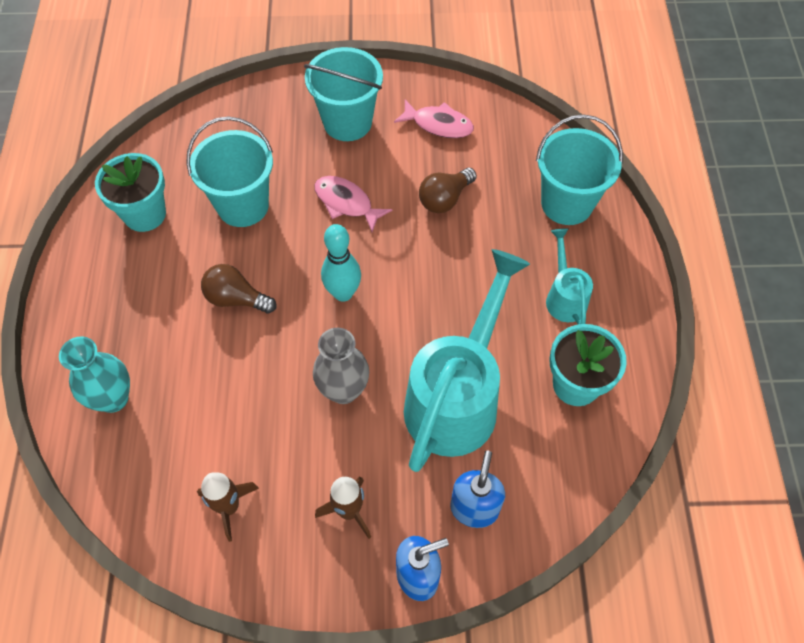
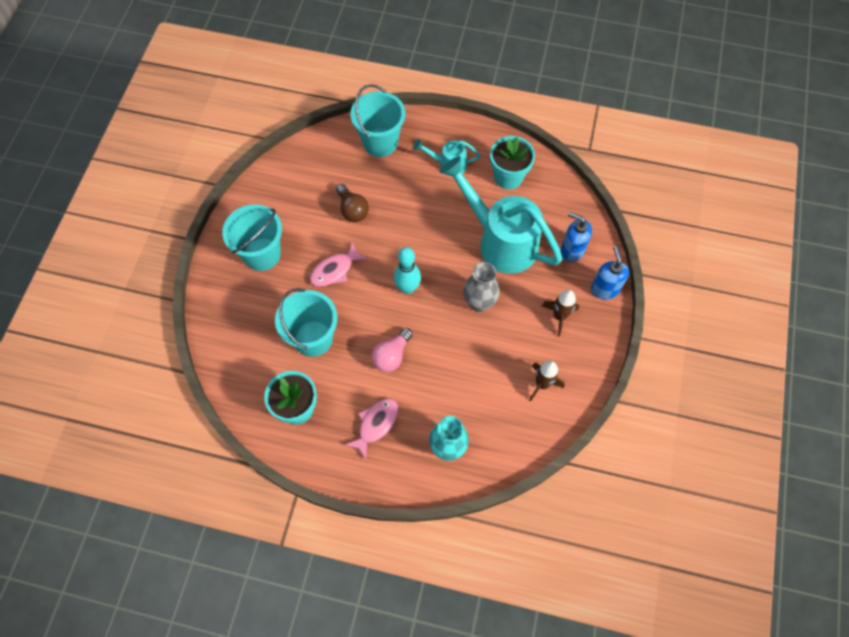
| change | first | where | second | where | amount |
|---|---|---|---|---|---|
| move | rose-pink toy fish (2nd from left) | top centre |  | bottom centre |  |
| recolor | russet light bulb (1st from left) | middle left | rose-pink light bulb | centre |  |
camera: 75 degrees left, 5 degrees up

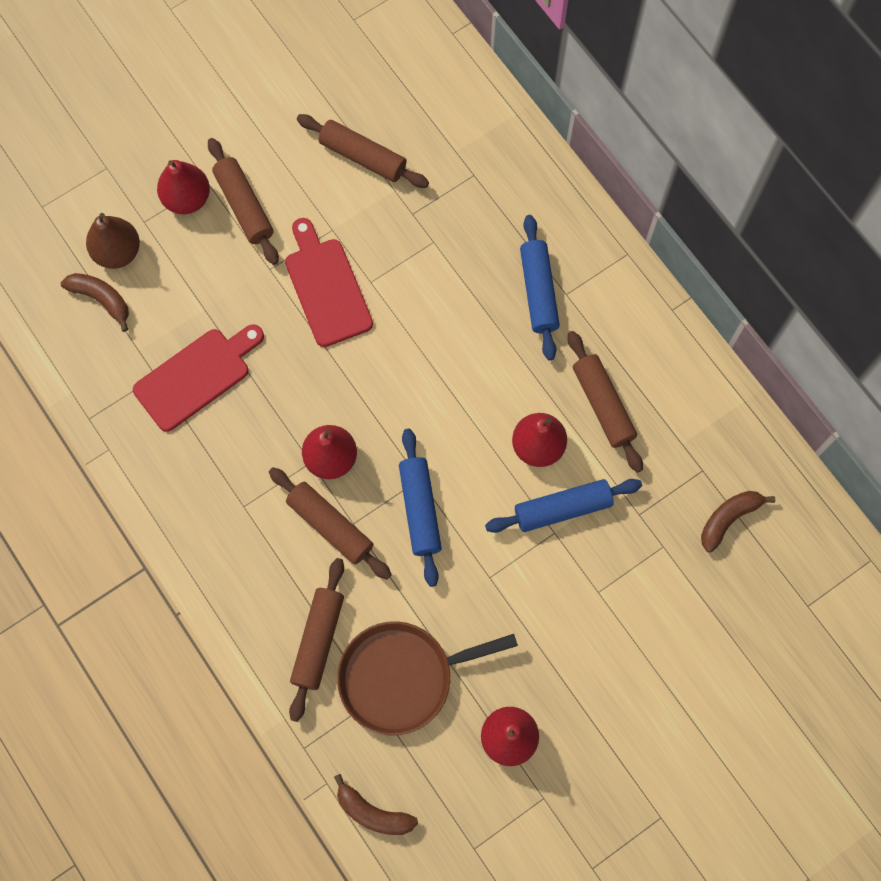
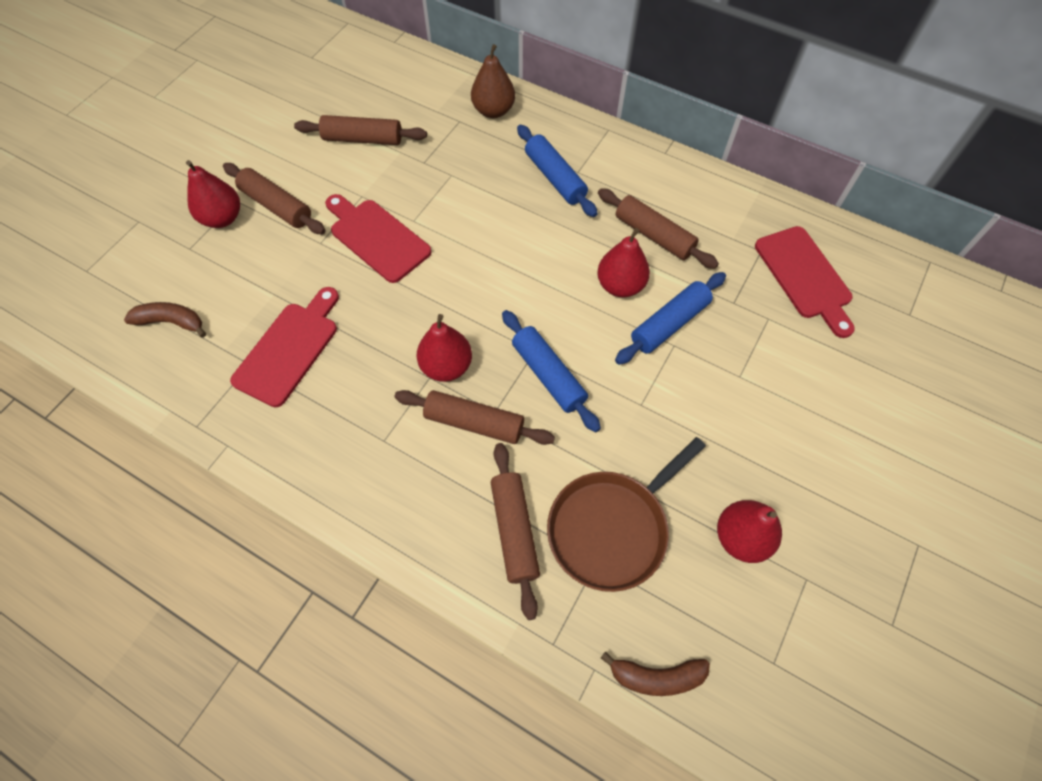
| change | first | where | second | where | amount |
|---|---|---|---|---|---|
| move | russet toy pear | top left |  | top centre |  |
| replace | russet banana fruit (3rd from left) | middle right | crimson cutting board (3rd from left) | middle right |  |
camera: 25 degrees left, 10 degrees down

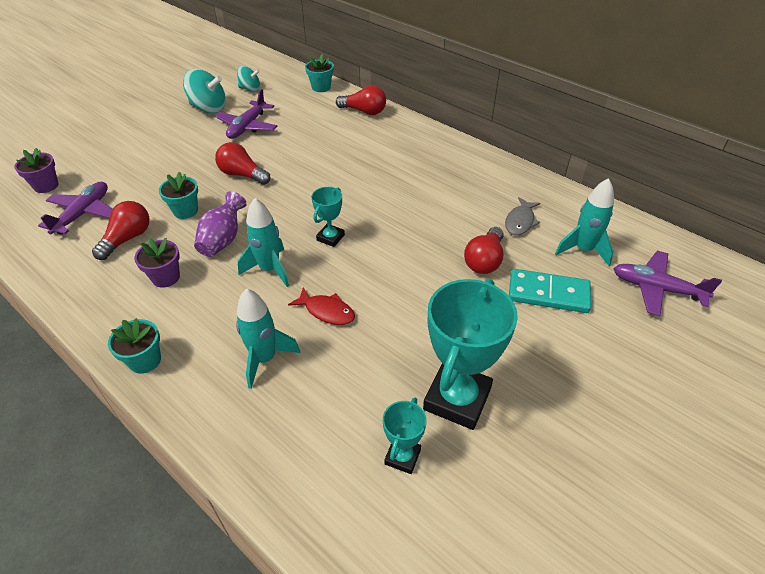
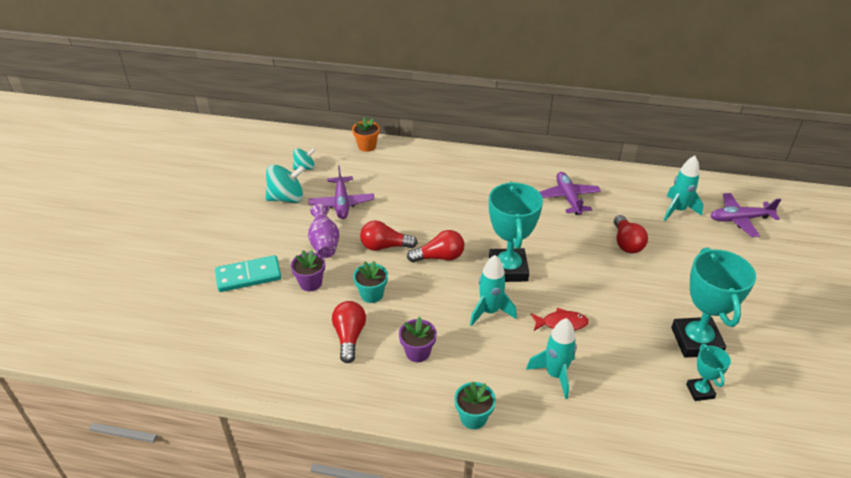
| change | first | where | second | where | amount |
|---|---|---|---|---|---|
| delete | grey toy fish | middle right |  |  |  |
| move | violet plant pot (1st from left) | top left |  | centre |  |
| move | violet plane (1st from left in the first image) | middle left | violet plane (2nd from left) | middle right |  |
| move | violet tall vase | middle left |  | centre |  |
| move | crimson light bulb (3rd from left) | top centre |  | centre |  |
| move | teal domino | middle right |  | middle left |  |
| recolor | teal plant pot (3rd from left) | top centre | orange-coloured plant pot | top centre |  |
| resize | teal trophy (1st from left) | centre |  | centre | x2.00 |
camera: 30 degrees left, 5 degrees down

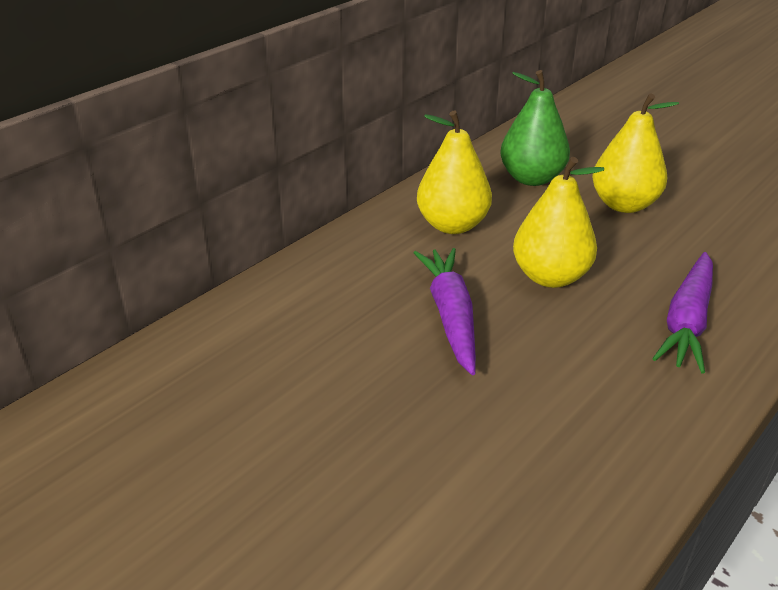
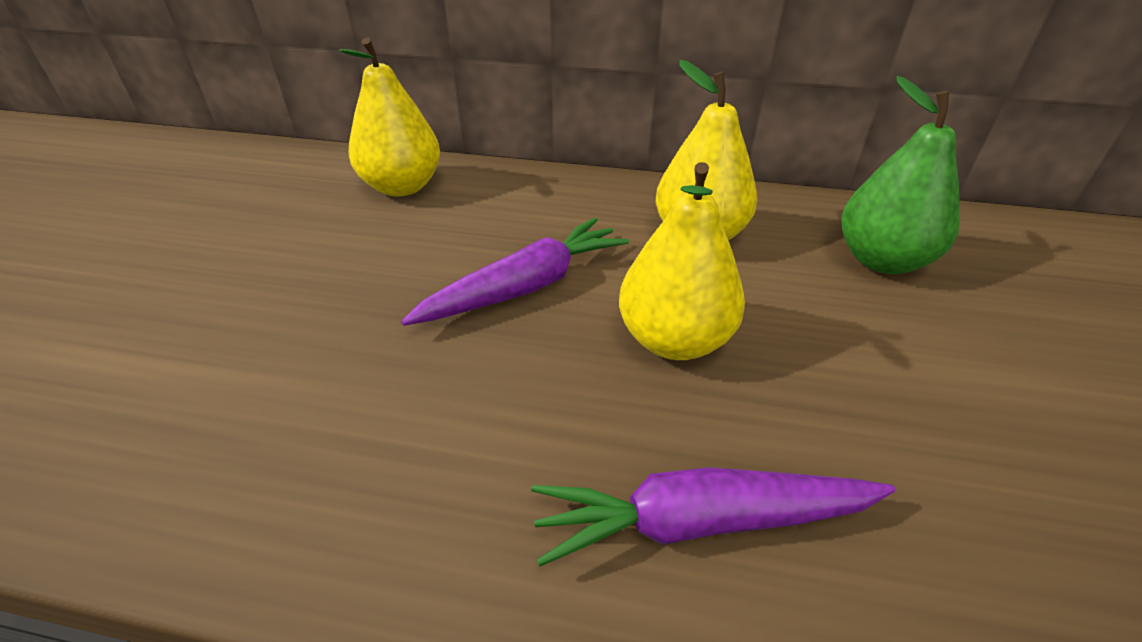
| change | first | where | second | where | amount |
|---|---|---|---|---|---|
| move | bright yellow toy pear (3rd from left in the first image) | top right | bright yellow toy pear (1st from left) | top centre |  |
camera: 60 degrees right, 5 degrees up

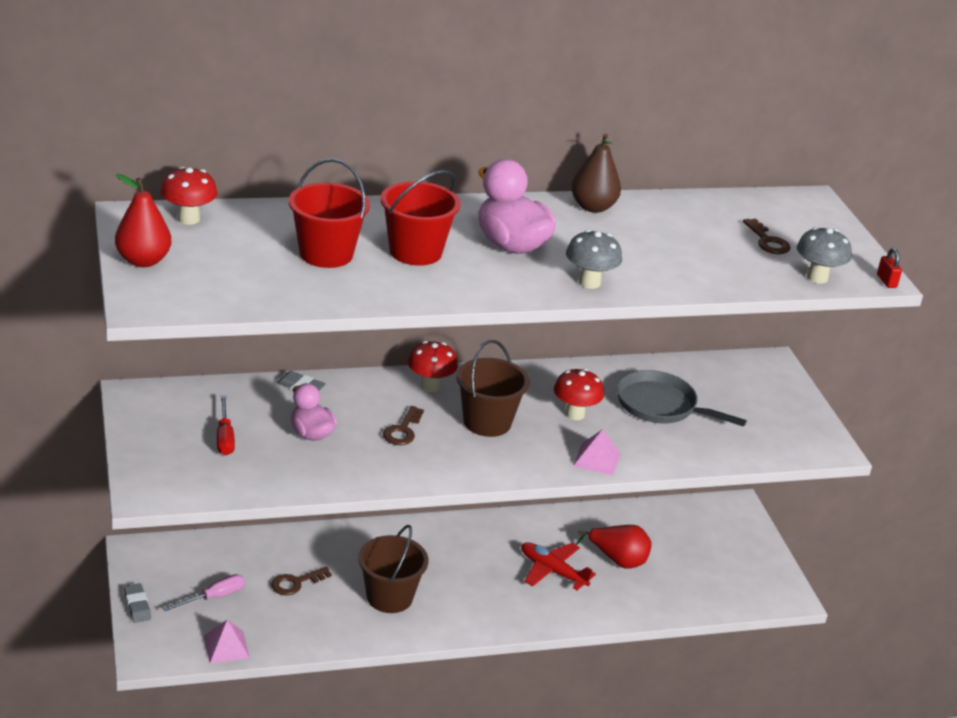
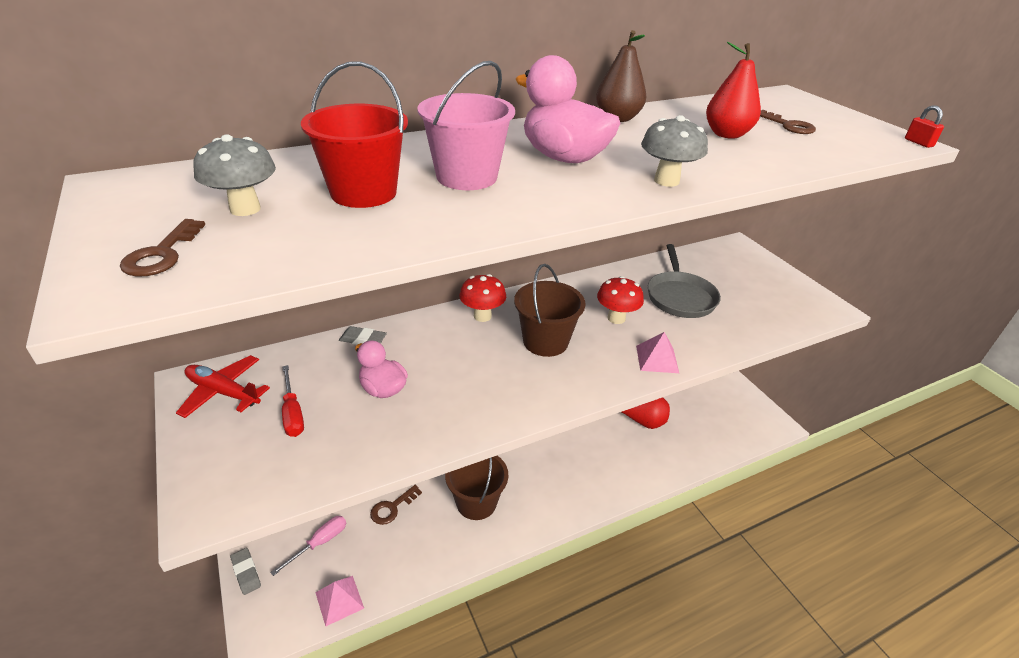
| change | first | where | second | where | amount |
|---|---|---|---|---|---|
| delete | crimson fungus (1st from left) | top left |  |  |  |
| move | crimson toy pear (1st from left in the first image) | top left | crimson toy pear (2nd from left) | top right |  |
| move | russet latchkey (2nd from left in the first image) | centre | russet latchkey (1st from left) | middle left |  |
| move | crimson plane | bottom centre |  | middle left |  |
| move | grey fungus (2nd from left in the first image) | middle right | grey fungus (1st from left) | top left |  |
| recolor | crimson sand bucket (2nd from left) | top centre | rose-pink sand bucket | top centre |  |
| rotate | grey skillet | middle right |  | middle right | 105 degrees counterclockwise |
camera: 10 degrees left, 5 degrees up

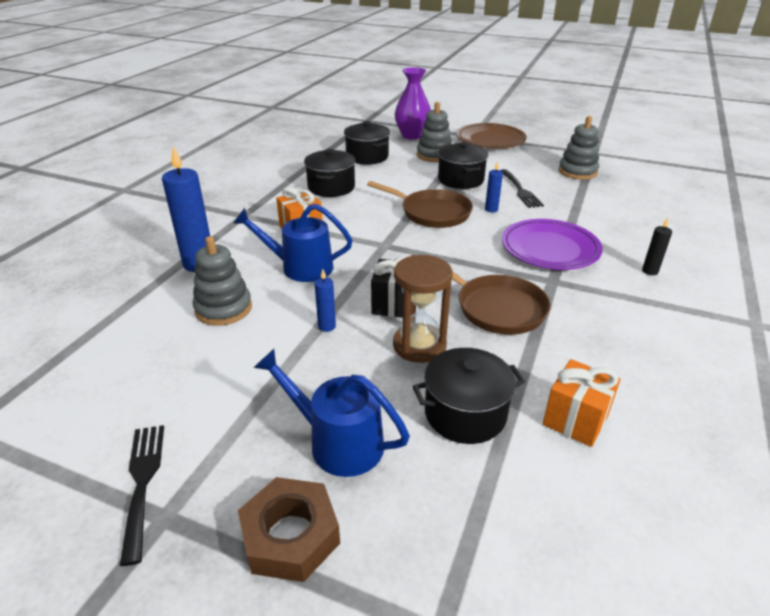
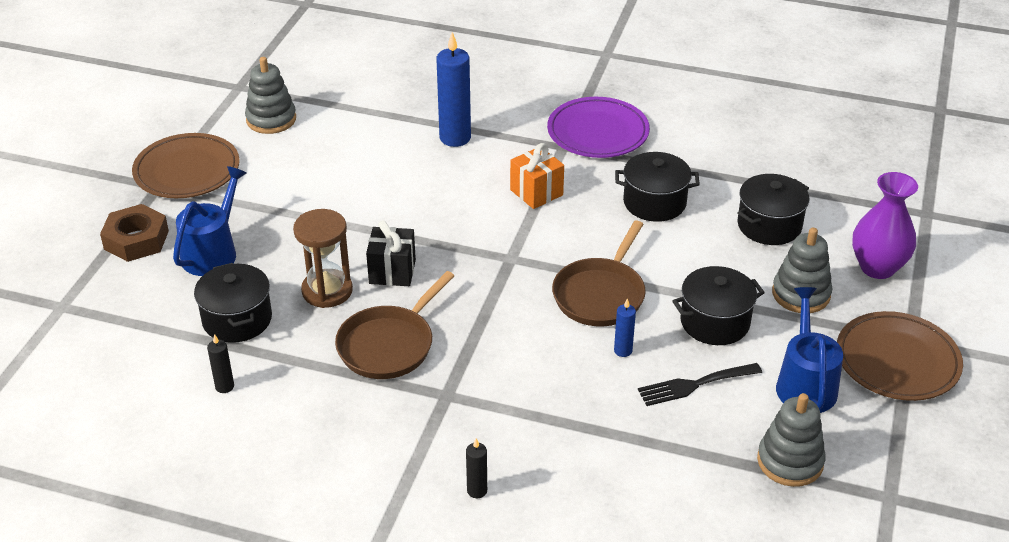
| change | first | where | second | where | amount |
|---|---|---|---|---|---|
| delete | royal blue candle (2nd from left) | centre |  |  |  |
| move | grey stacking toy (1st from left) | middle left |  | top left |  |
| move | royal blue watering can (1st from left in the first image) | centre | royal blue watering can (2nd from left) | middle right |  |
| move | violet flat dish | middle right |  | top centre |  |
| replace | ebony table fork (1st from left) | bottom left | russet flat dish (1st from left) | top left |  |
| replace | orange-coloured wrapped gift (2nd from left) | middle right | ebony candle (1st from left) | bottom left |  |
camera: 85 degrees right, 5 degrees up

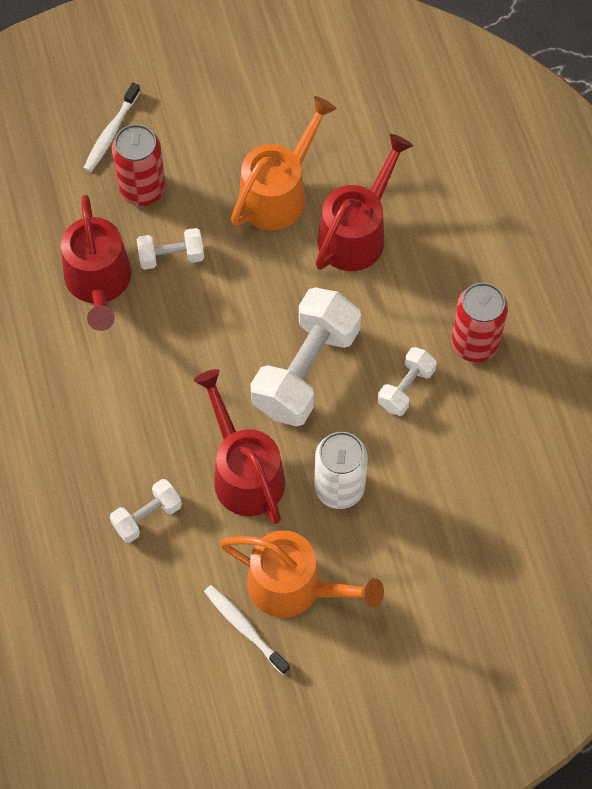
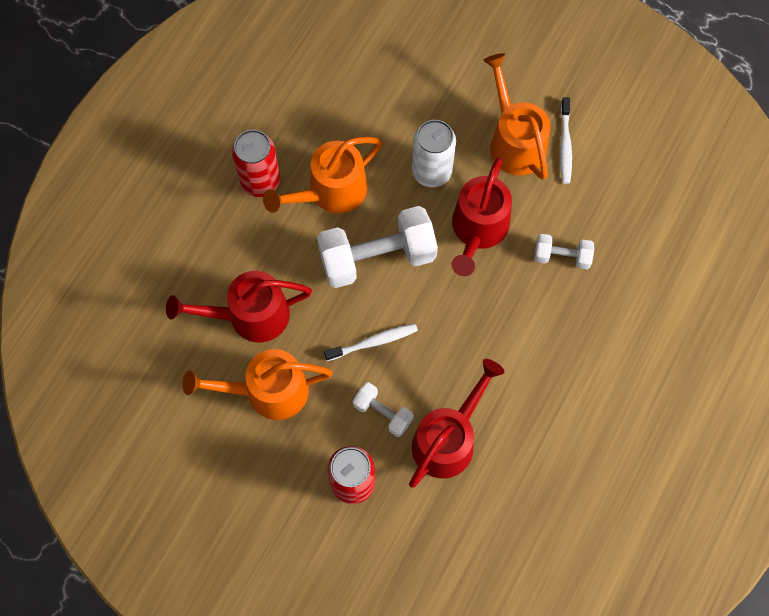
| change | first | where | second | where | amount |
|---|---|---|---|---|---|
| move | snow-white toothbrush (1st from left) | top left |  | centre |  |
| replace | snow-white free weight (4th from left) | middle right | orange-coloured watering can (2nd from left) | top centre |  |
camera: 135 degrees left, 5 degrees up

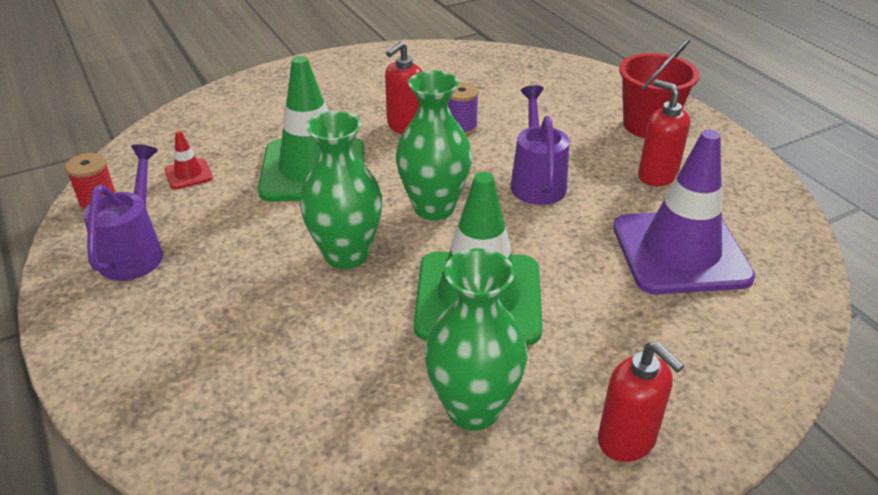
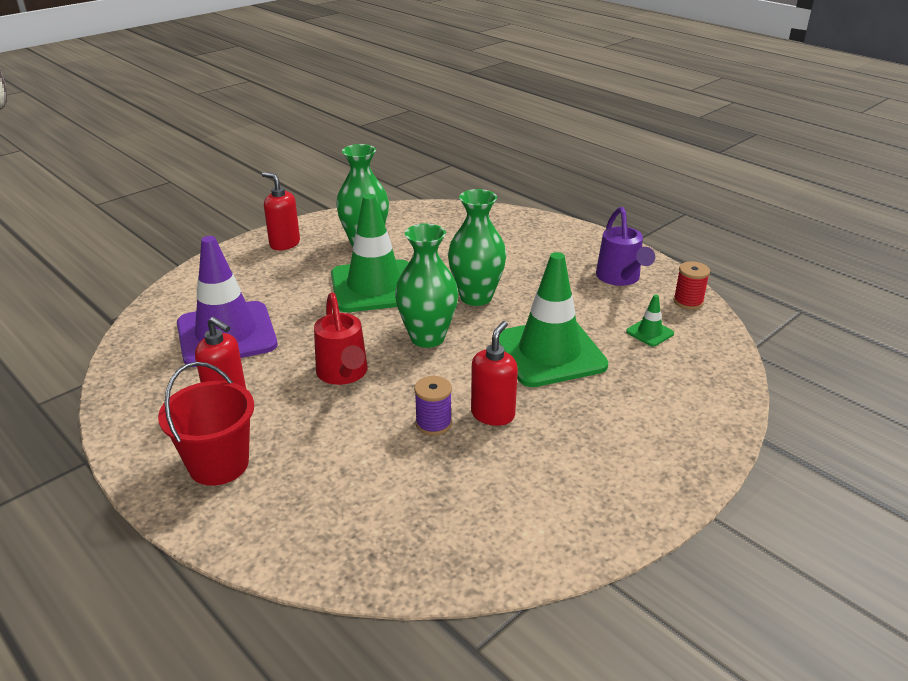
| change | first | where | second | where | amount |
|---|---|---|---|---|---|
| recolor | crimson safety cone | top left | emerald safety cone (3rd from left) | middle right |  |
| recolor | violet watering can (2nd from left) | top centre | crimson watering can | centre |  |
camera: 165 degrees right, 5 degrees down

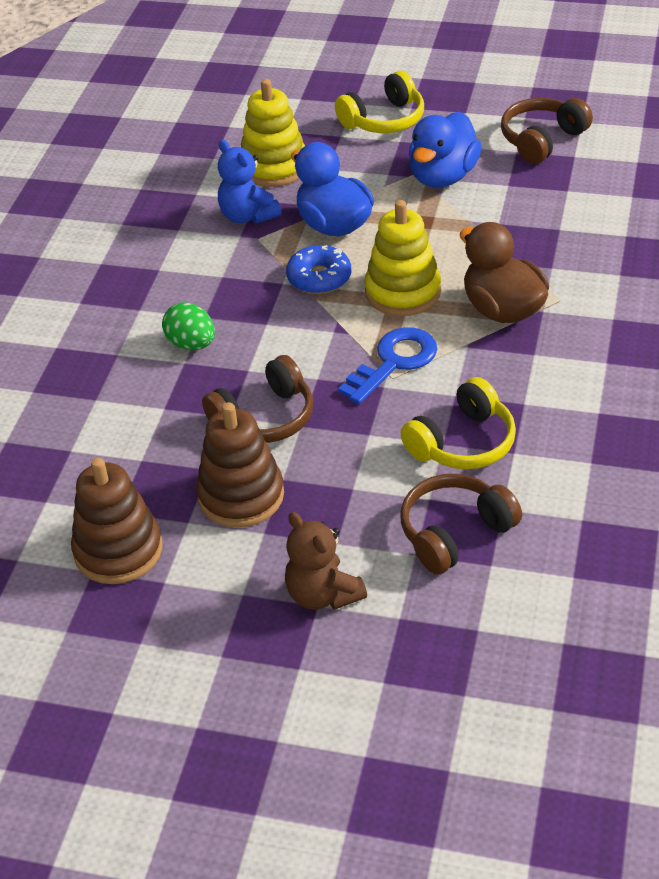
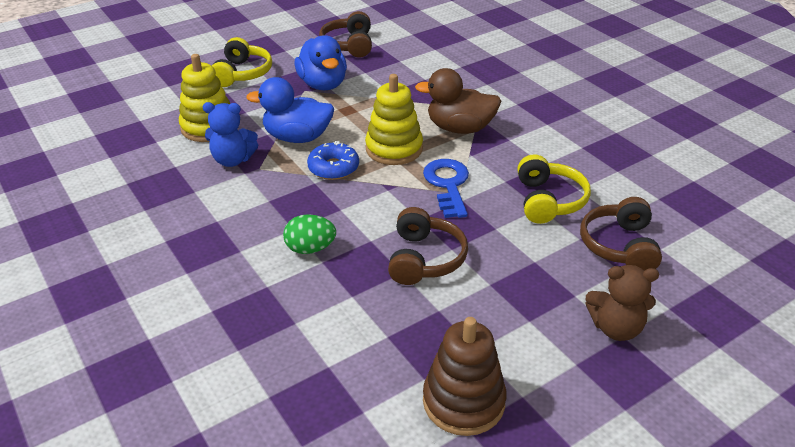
| change | first | where | second | where | amount |
|---|---|---|---|---|---|
| delete | russet stacking toy (2nd from left) | centre |  |  |  |
camera: 50 degrees left, 5 degrees down

